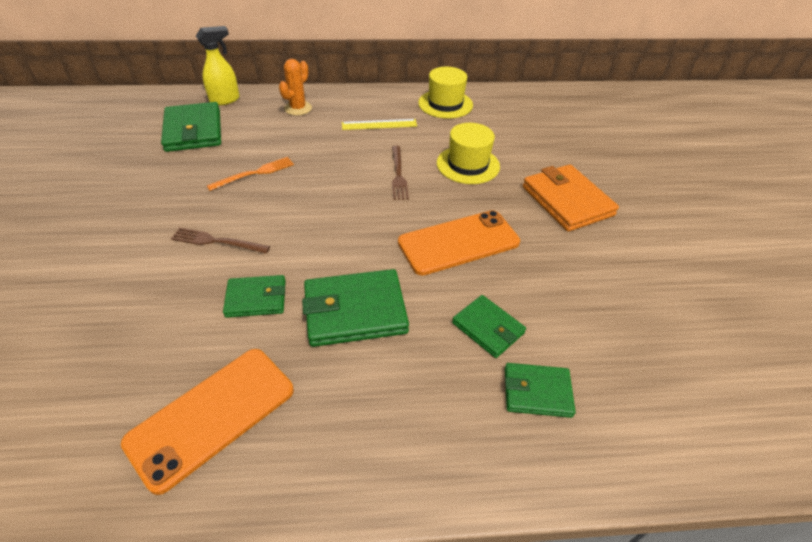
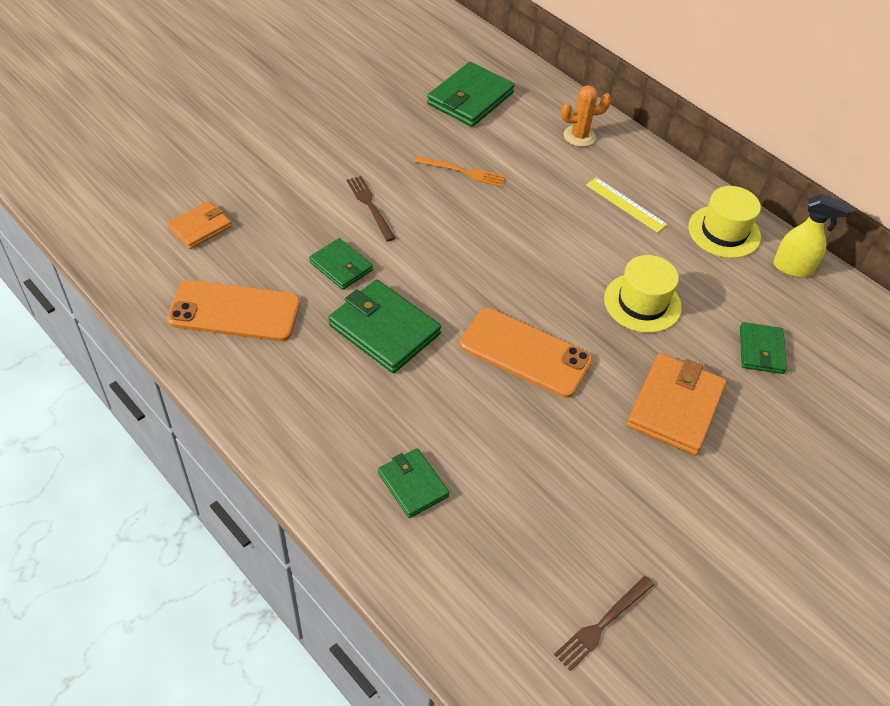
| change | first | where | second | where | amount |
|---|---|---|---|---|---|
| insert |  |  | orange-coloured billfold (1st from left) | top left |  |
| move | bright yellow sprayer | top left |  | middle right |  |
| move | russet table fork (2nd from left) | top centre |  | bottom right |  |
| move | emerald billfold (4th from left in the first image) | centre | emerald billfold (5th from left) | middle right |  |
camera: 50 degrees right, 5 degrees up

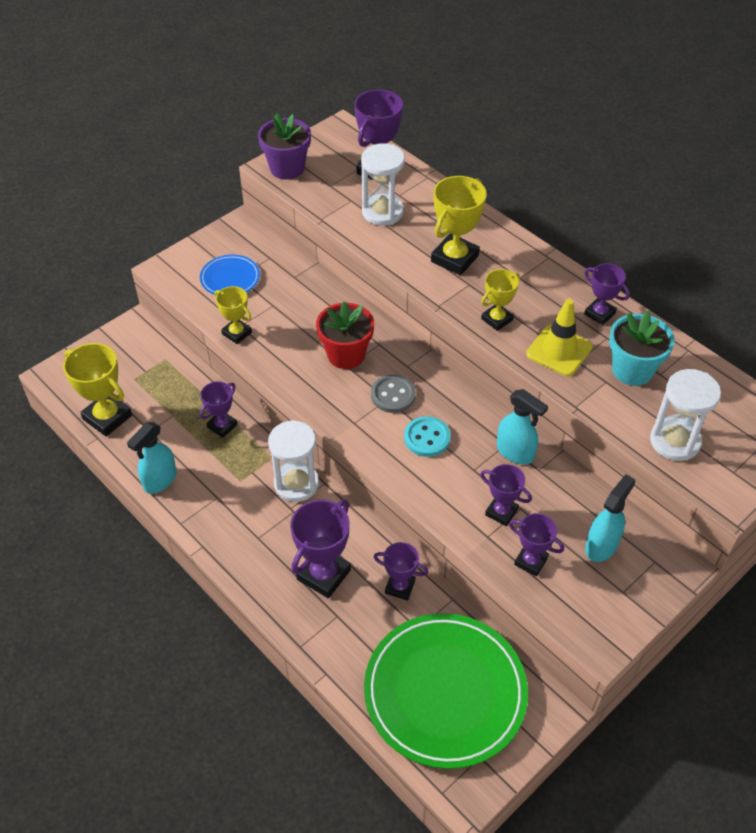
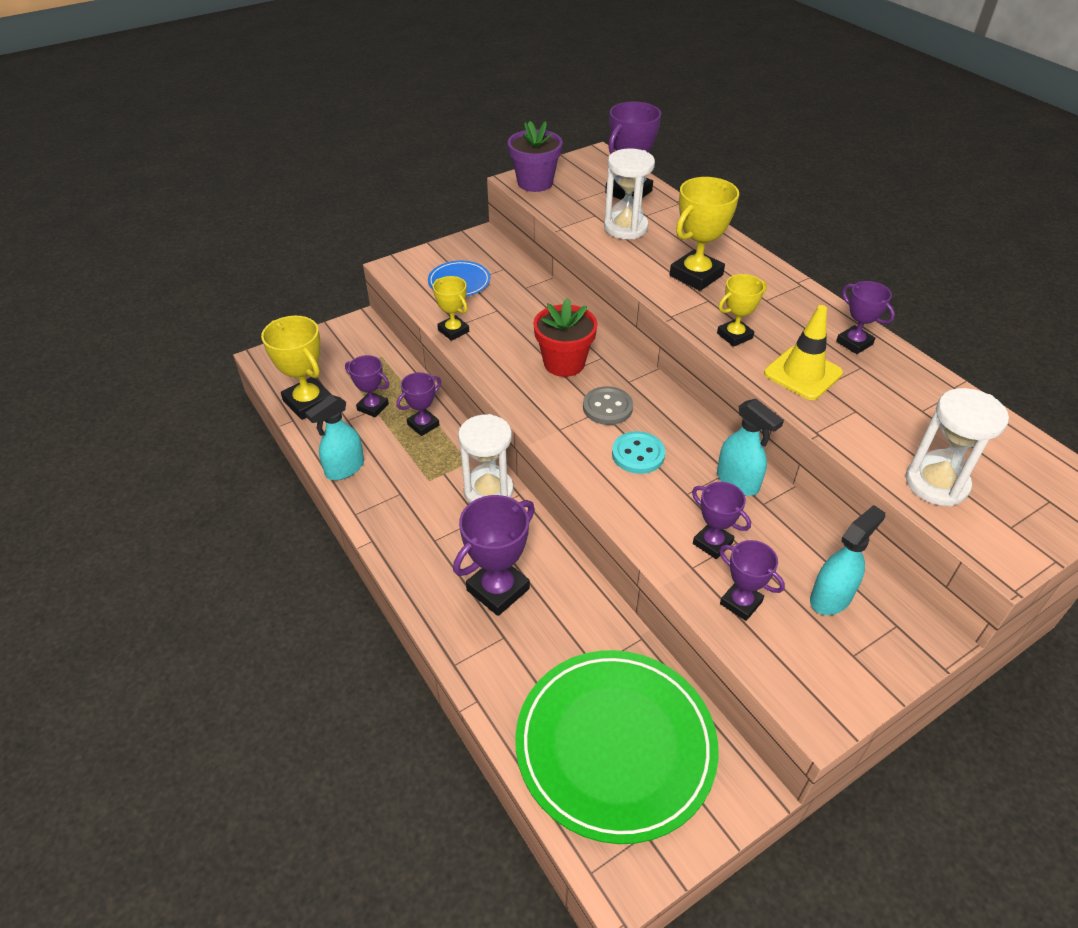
| change | first | where | second | where | amount |
|---|---|---|---|---|---|
| delete | teal plant pot | middle right |  |  |  |
| move | violet trophy (4th from left in the first image) | bottom centre | violet trophy (1st from left) | centre |  |
camera: 10 degrees right, 5 degrees down

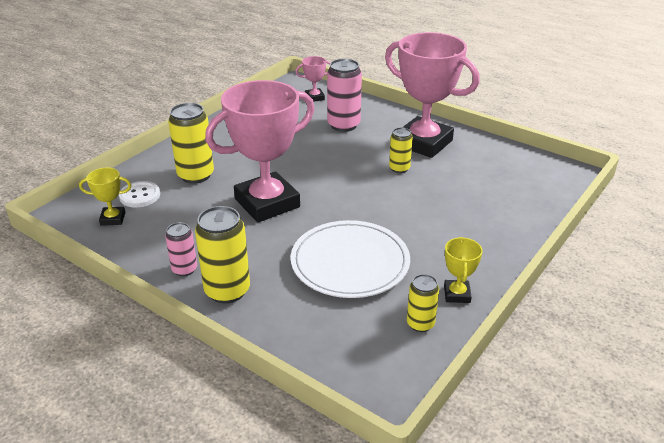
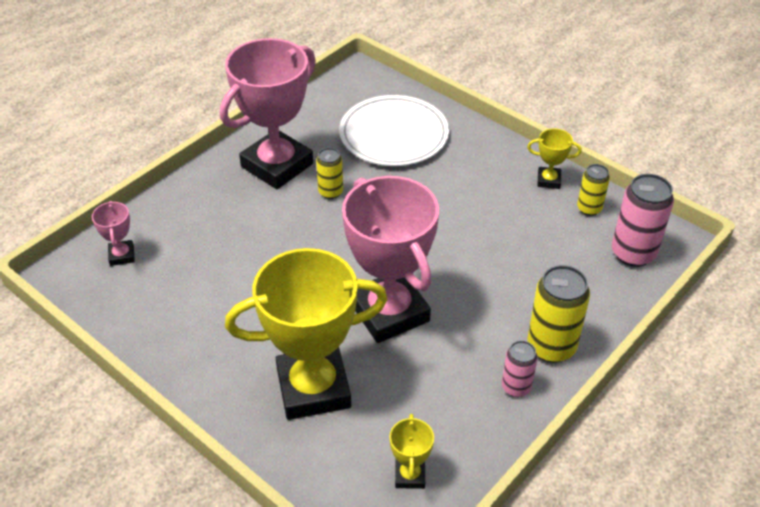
| change | first | where | second | where | amount |
|---|---|---|---|---|---|
| delete | snow-white shirt button | middle left |  |  |  |
| move | snow-white flat dish | centre |  | top centre |  |
| move | rose-pink can (2nd from left) | top centre |  | middle right |  |
| replace | bright yellow can (1st from left) | top left | bright yellow trophy (1st from left) | centre |  |
camera: 85 degrees left, 10 degrees up

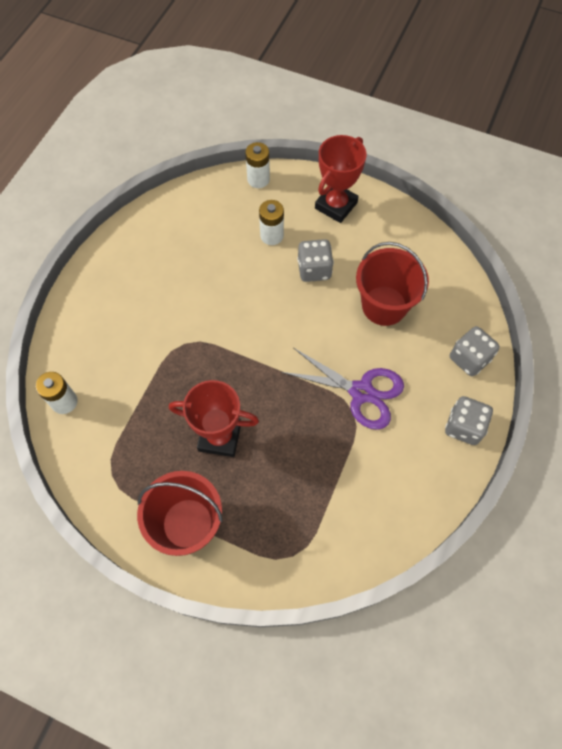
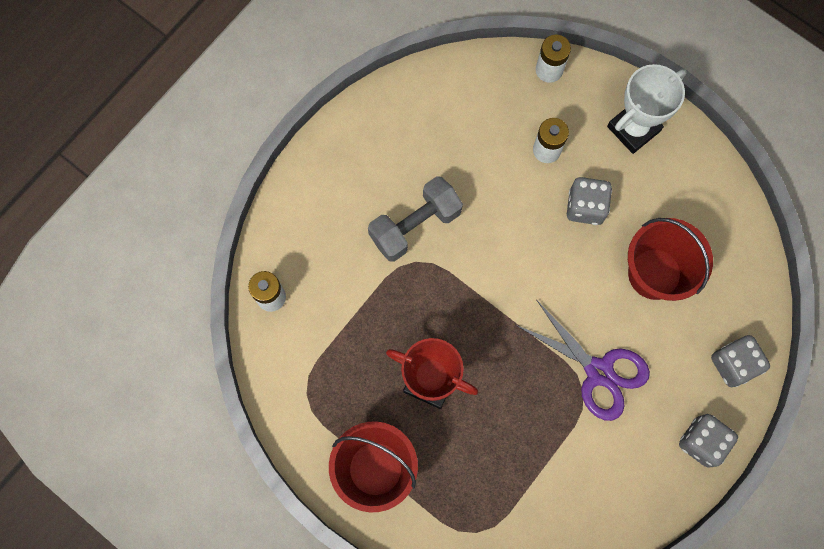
| change | first | where | second | where | amount |
|---|---|---|---|---|---|
| insert |  |  | grey free weight | centre |  |
| recolor | crimson trophy (2nd from left) | top centre | snow-white trophy | top right |  |
camera: 15 degrees right, 10 degrees up

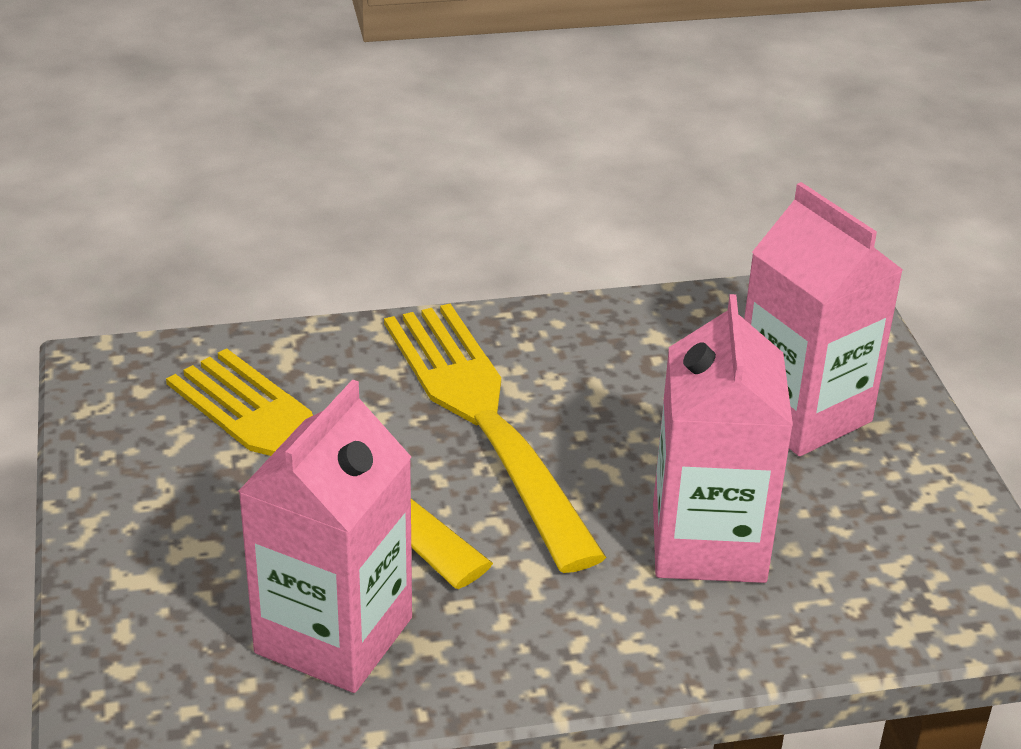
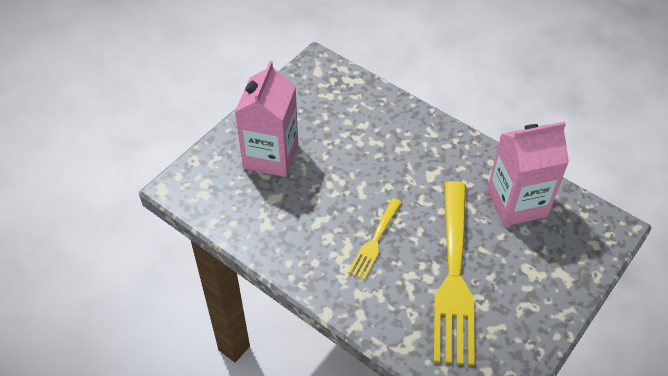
| change | first | where | second | where | amount |
|---|---|---|---|---|---|
| delete | rose-pink juice carton (2nd from left) | middle right |  |  |  |
| resize | bright yellow table fork (2nd from left in the first image) | centre | bright yellow table fork (1st from left) | centre | x0.49 |
camera: 130 degrees left, 15 degrees up

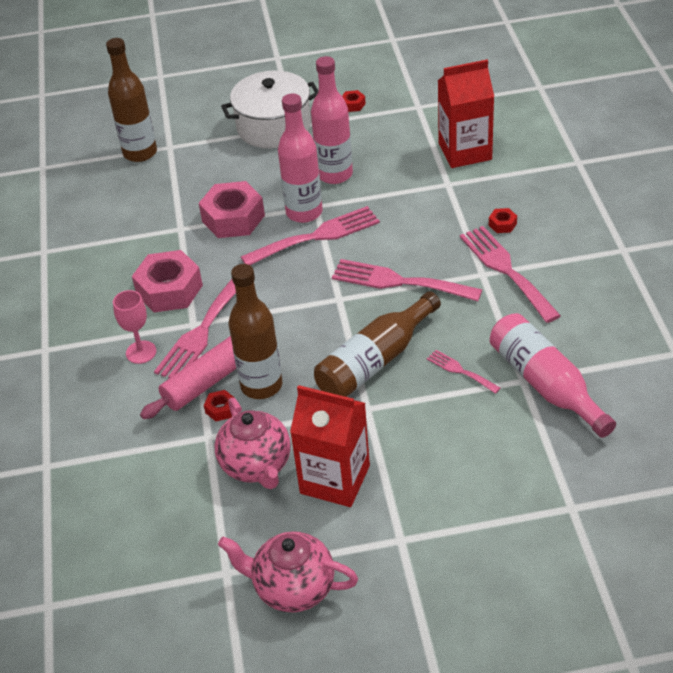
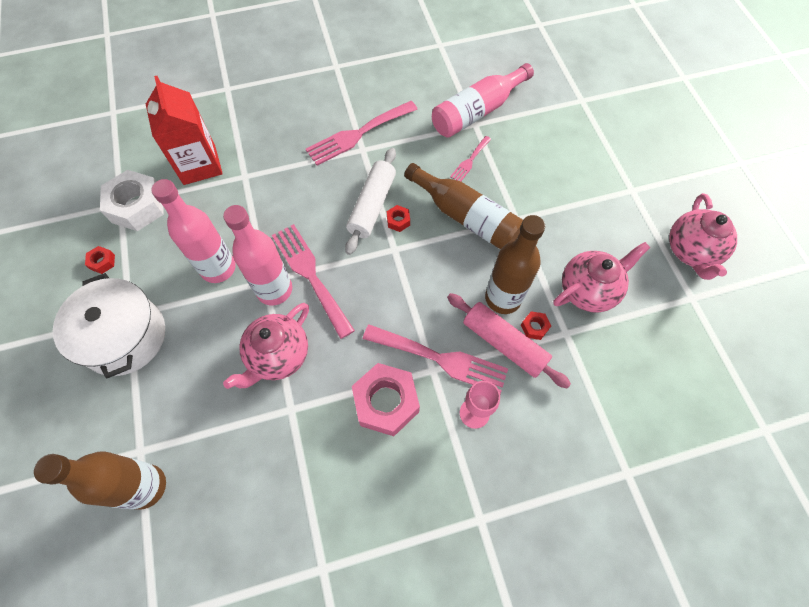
| change | first | where | second | where | amount |
|---|---|---|---|---|---|
| delete | crimson juice carton (1st from left) | centre |  |  |  |
| insert |  |  | snow-white hex nut | top left |  |
| move | crimson hex nut (3rd from left in the first image) | top right | crimson hex nut (2nd from left) | centre |  |
| replace | rose-pink hex nut (2nd from left) | top centre | rose-pink teapot (1st from left) | middle left |  |
| replace | rose-pink table fork (3rd from left) | centre | snow-white pastry roller | top centre |  |
camera: 100 degrees left, 20 degrees up

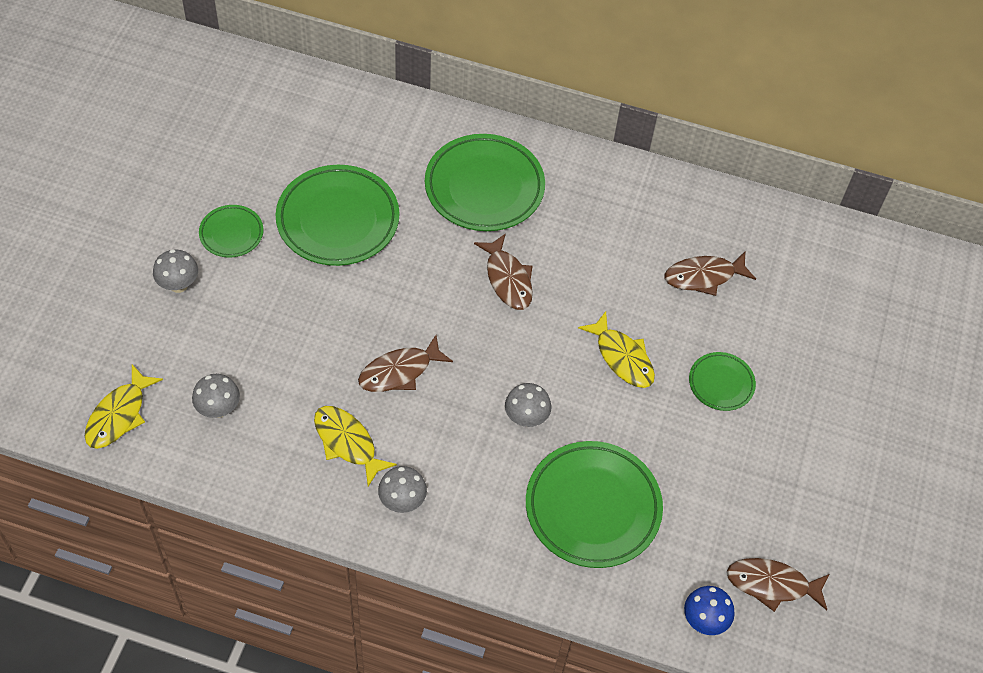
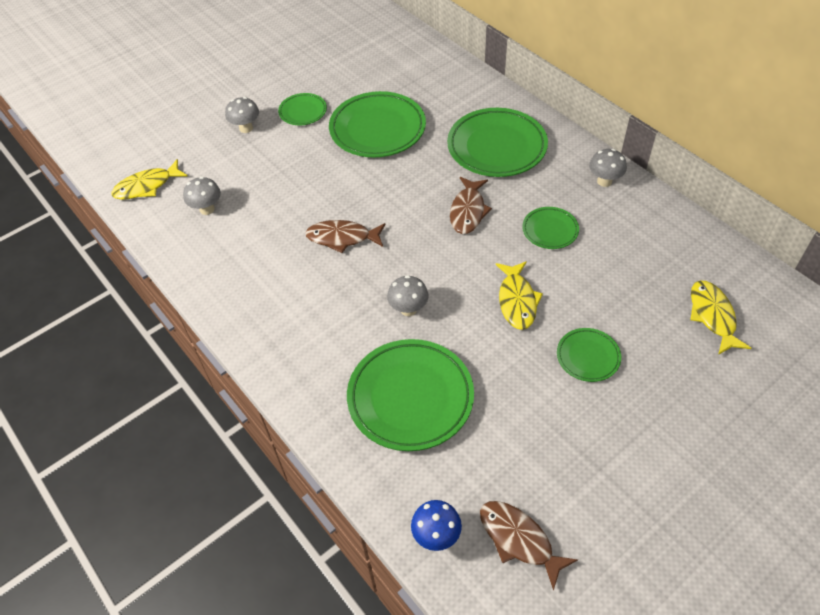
| change | first | where | second | where | amount |
|---|---|---|---|---|---|
| delete | russet toy fish (3rd from left) | middle right |  |  |  |
| insert |  |  | emerald flat dish (5th from left) | middle right |  |
| move | bright yellow toy fish (2nd from left in the first image) | centre | bright yellow toy fish (3rd from left) | middle right |  |
| move | grey fungus (3rd from left in the first image) | bottom centre | grey fungus (4th from left) | top right |  |
camera: 40 degrees right, 5 degrees down

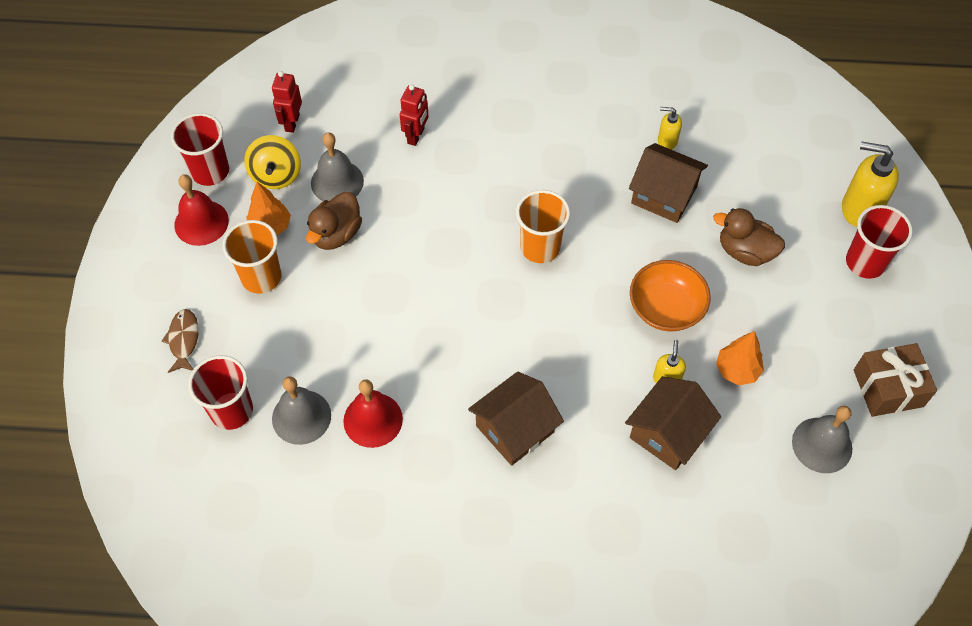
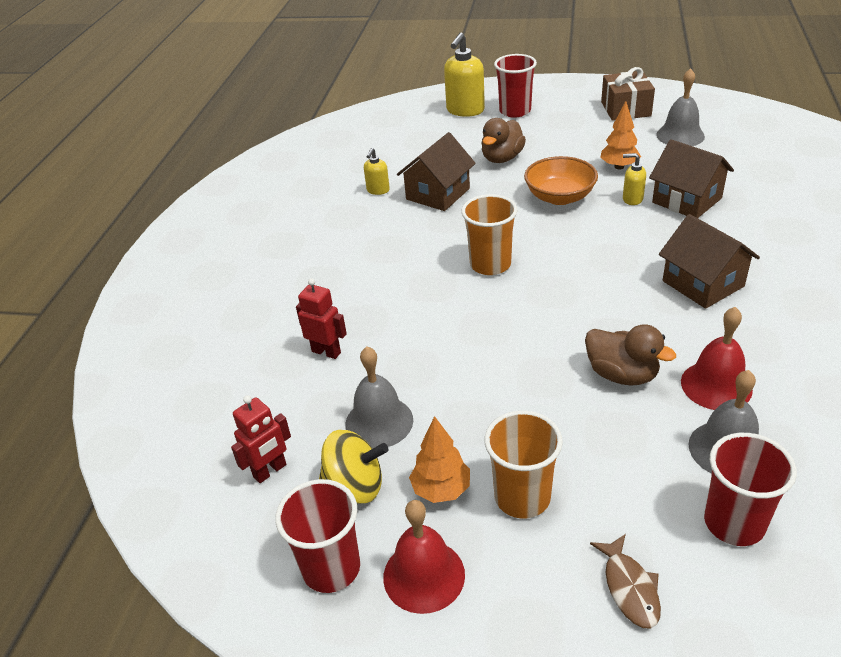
| change | first | where | second | where | amount |
|---|---|---|---|---|---|
| move | russet toy duck (1st from left in the first image) | centre | russet toy duck (2nd from left) | middle right |  |
| rotate | russet toy fish | middle left |  | bottom right | 105 degrees counterclockwise |
| rotate | crimson toy robot (1st from left) | top left |  | bottom left | 60 degrees counterclockwise |
camera: 80 degrees left, 20 degrees down

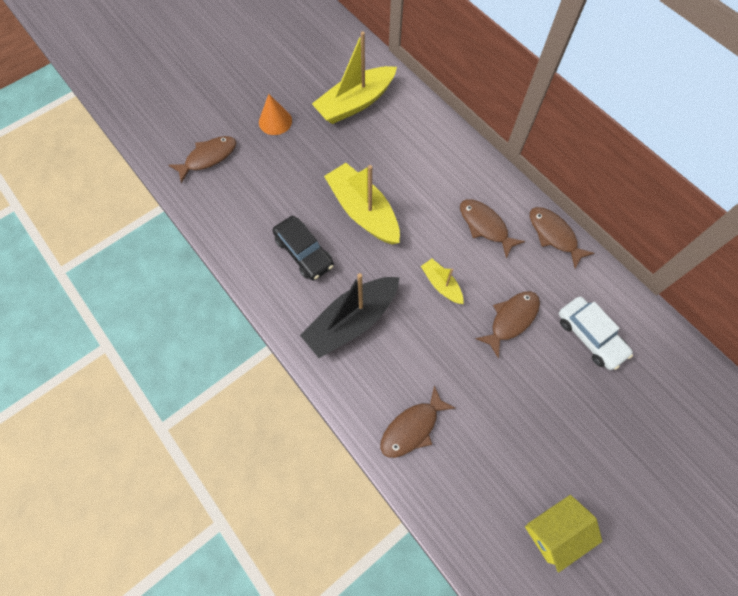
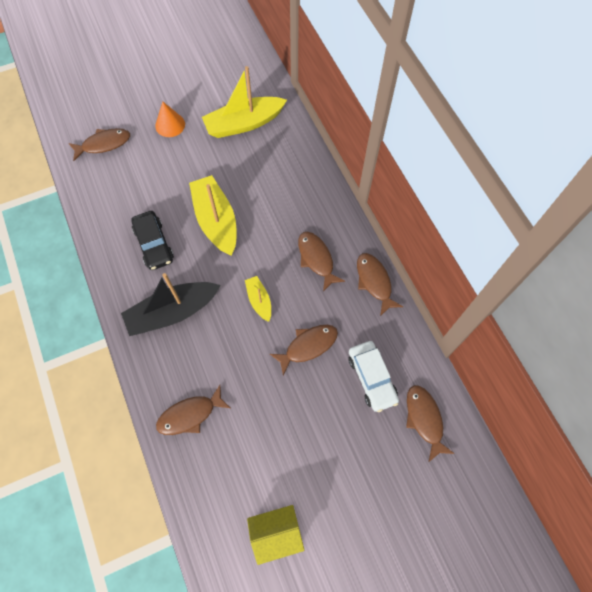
| change | first | where | second | where | amount |
|---|---|---|---|---|---|
| insert |  |  | russet toy fish (6th from left) | bottom right |  |
camera: 15 degrees right, 0 degrees up

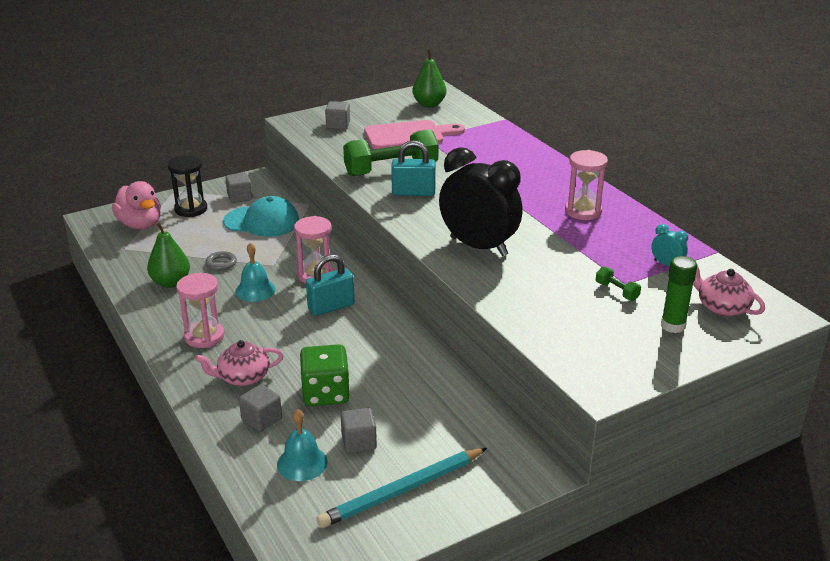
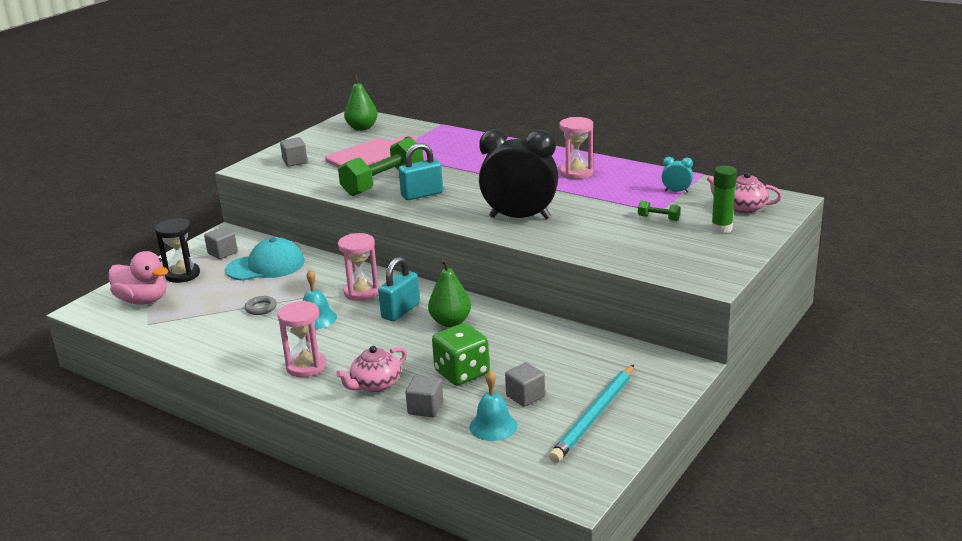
| change | first | where | second | where | amount |
|---|---|---|---|---|---|
| move | emerald toy pear (1st from left in the first image) | middle left | emerald toy pear (2nd from left) | centre |  |
camera: 25 degrees left, 5 degrees down

